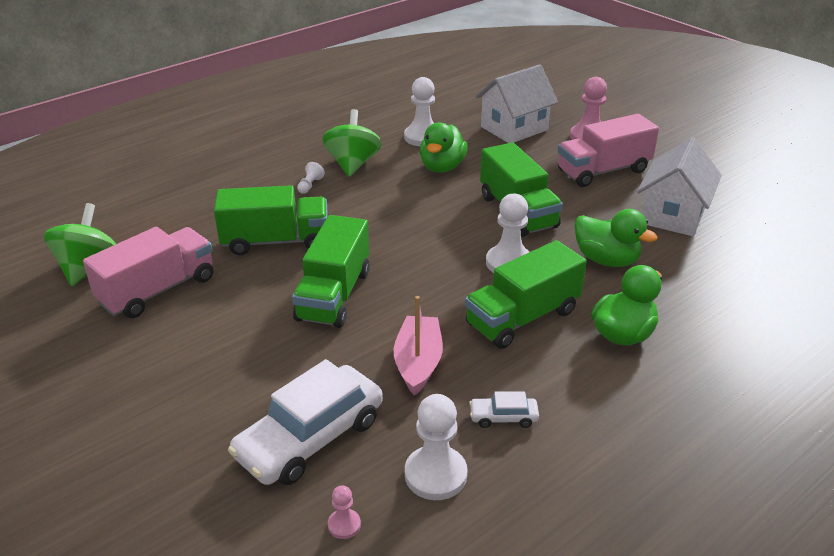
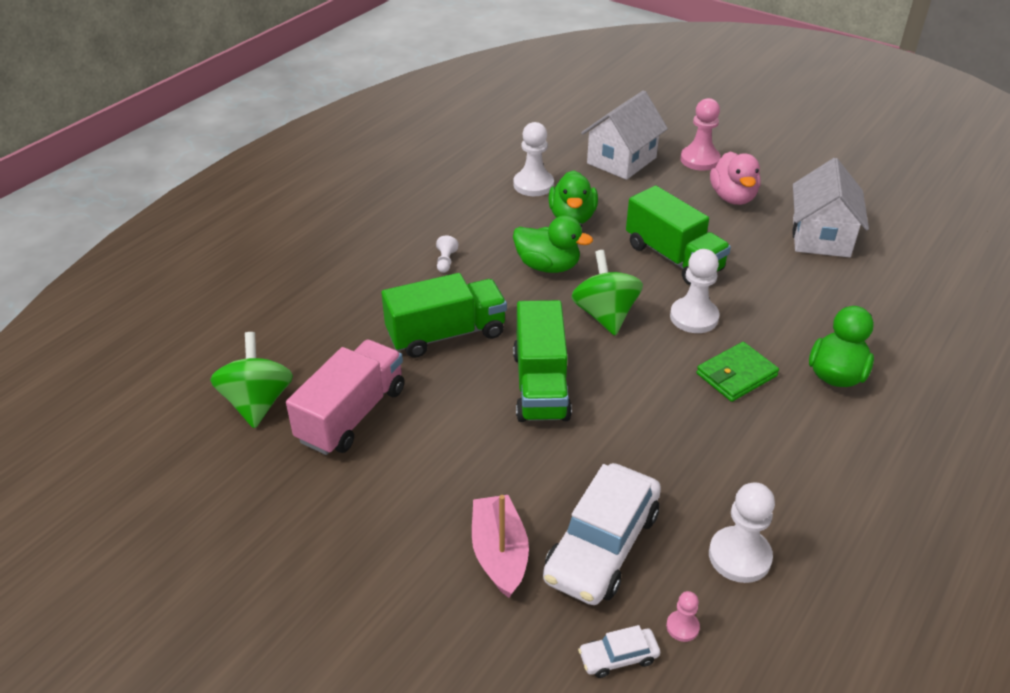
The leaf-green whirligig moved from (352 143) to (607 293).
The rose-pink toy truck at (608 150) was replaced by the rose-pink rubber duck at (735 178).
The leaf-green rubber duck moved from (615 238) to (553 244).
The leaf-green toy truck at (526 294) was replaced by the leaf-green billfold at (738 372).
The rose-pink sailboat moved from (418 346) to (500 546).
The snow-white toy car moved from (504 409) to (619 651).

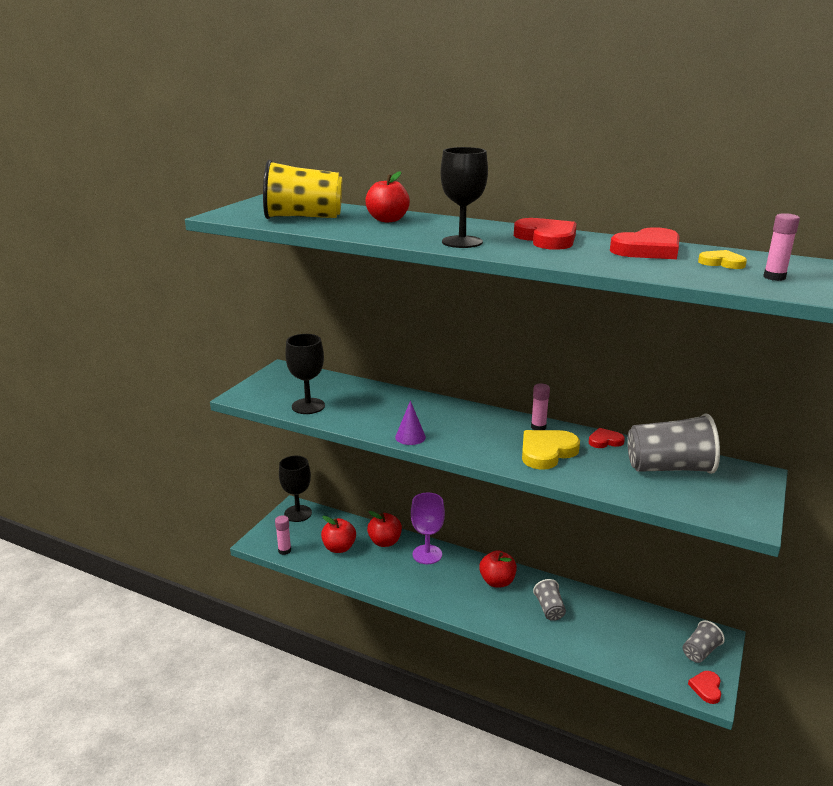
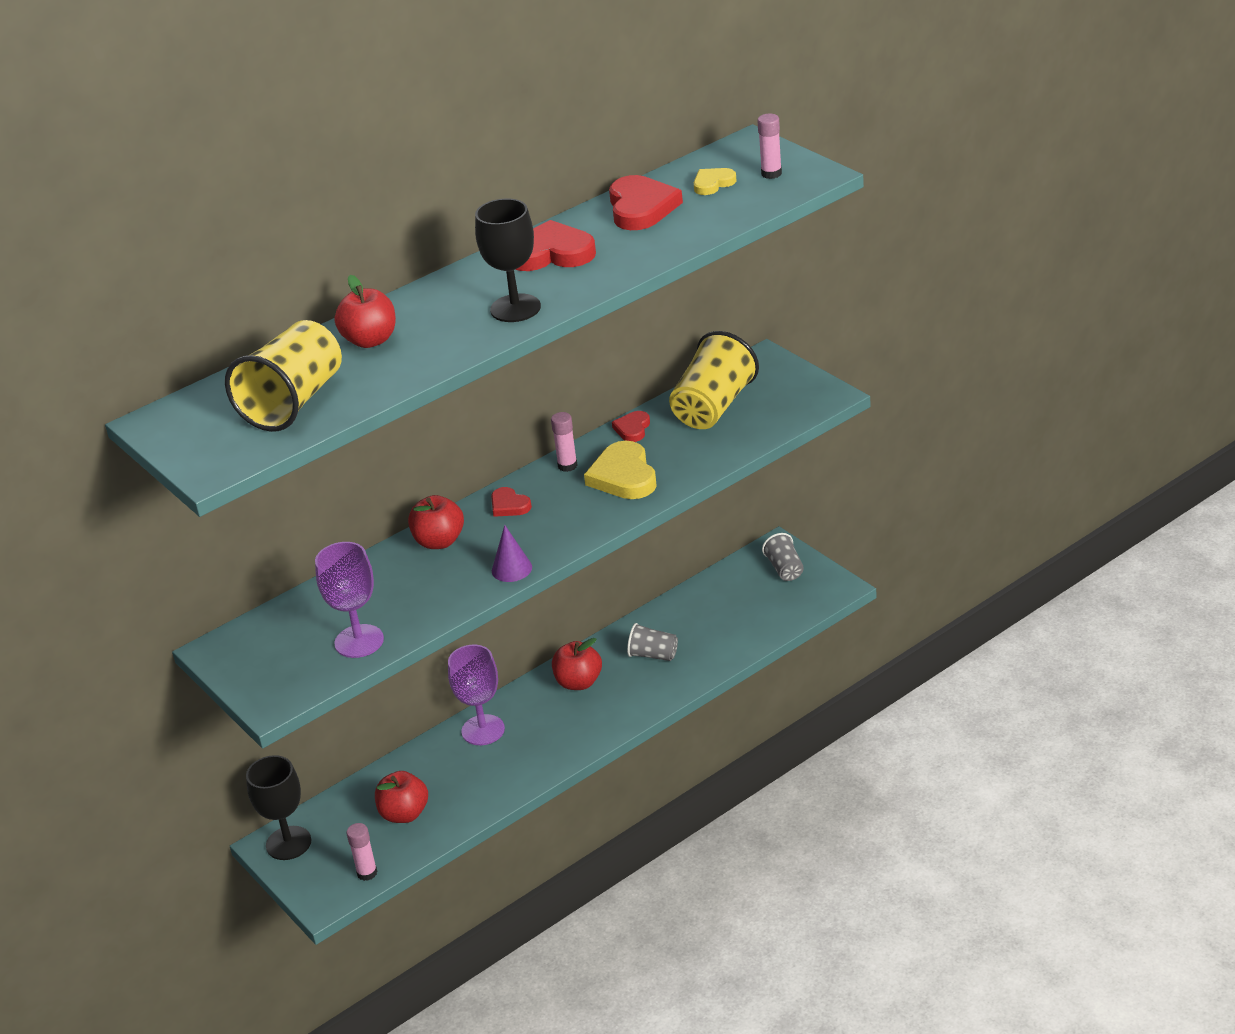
The black goblet at (305 374) became the violet goblet at (349 600).
The gray beaker at (673 443) became the yellow beaker at (714 380).
The crimson apple moved from (384 529) to (436 522).
The crimson heart moved from (704 687) to (511 502).

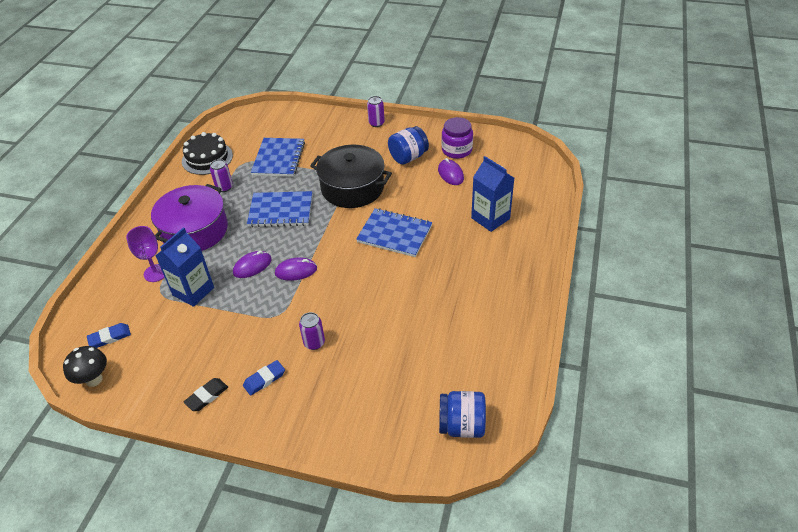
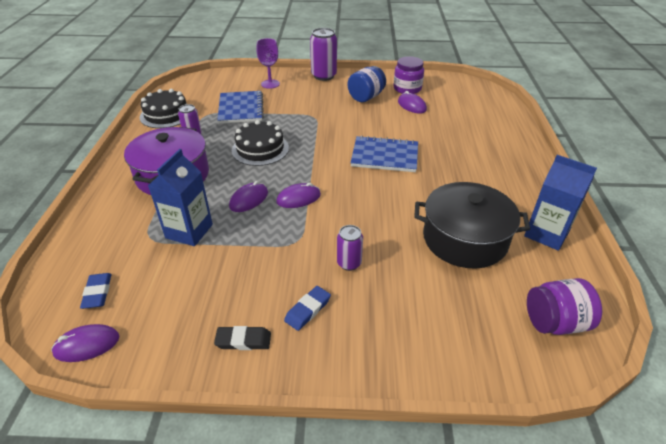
The violet can at (376 111) changed to 1.70 times the size.
The black cooking pot moved from (351 176) to (472 225).
The blue carton moved from (492 194) to (560 203).
The blue notebook at (279 209) was replaced by the black gateau at (260 143).
The violet goblet moved from (145 254) to (268 63).
The blue gum eraser at (109 335) turned 60 degrees counterclockwise.
The black mushroom at (85 366) was replaced by the violet PC mouse at (85 343).
The black gum eraser at (206 394) turned 60 degrees clockwise.
The blue preserve jar at (462 414) became the violet preserve jar at (564 306).

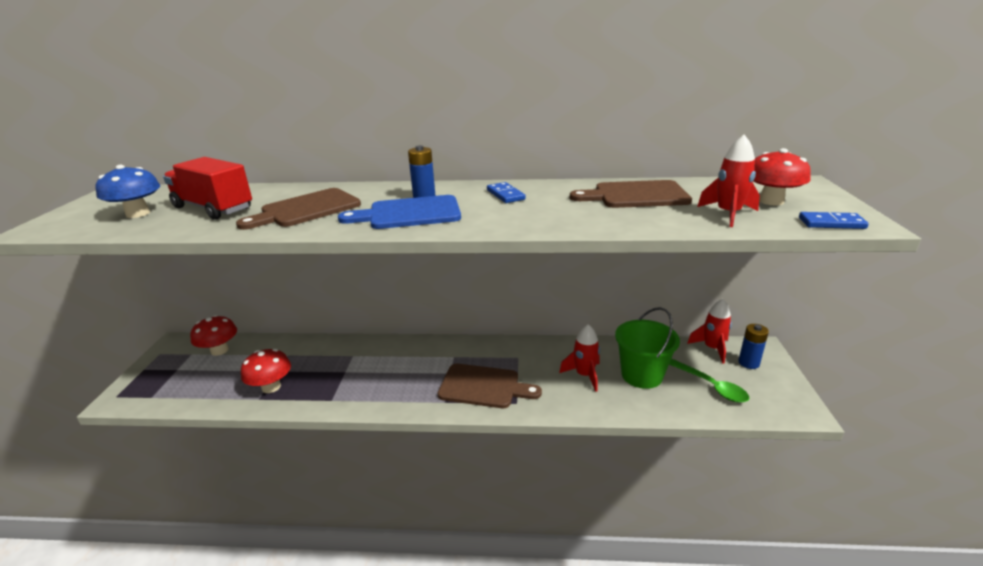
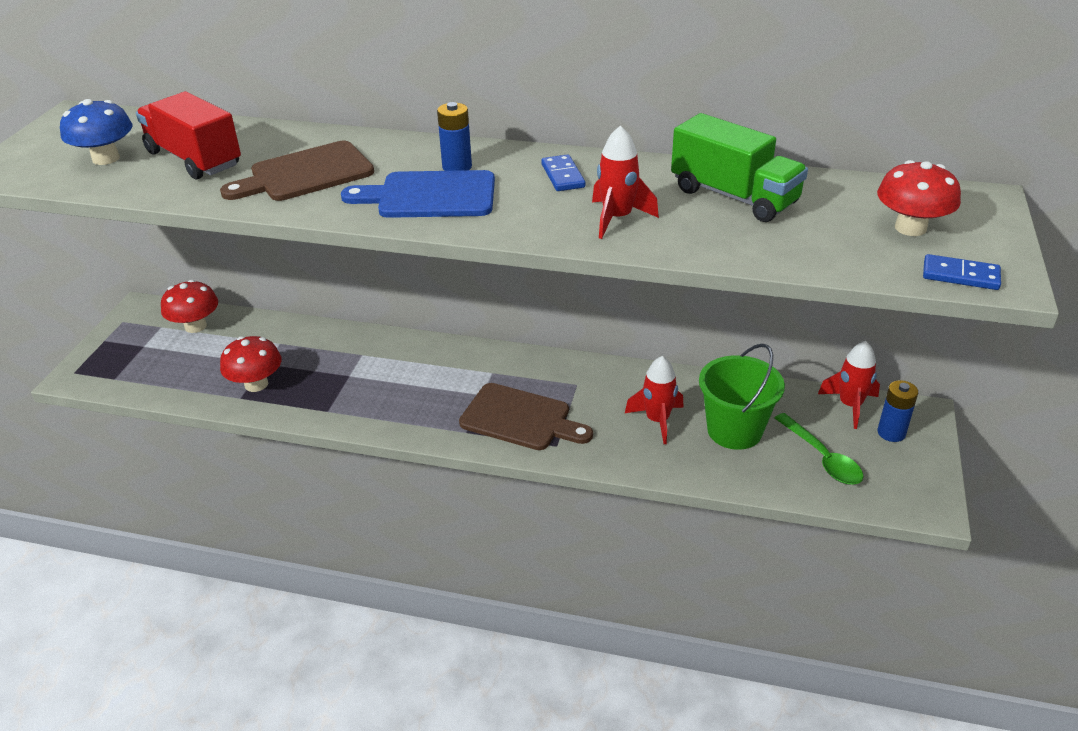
The crimson rocket moved from (728 180) to (625 182).
The brown bread board at (631 194) was replaced by the leaf-green toy truck at (739 167).

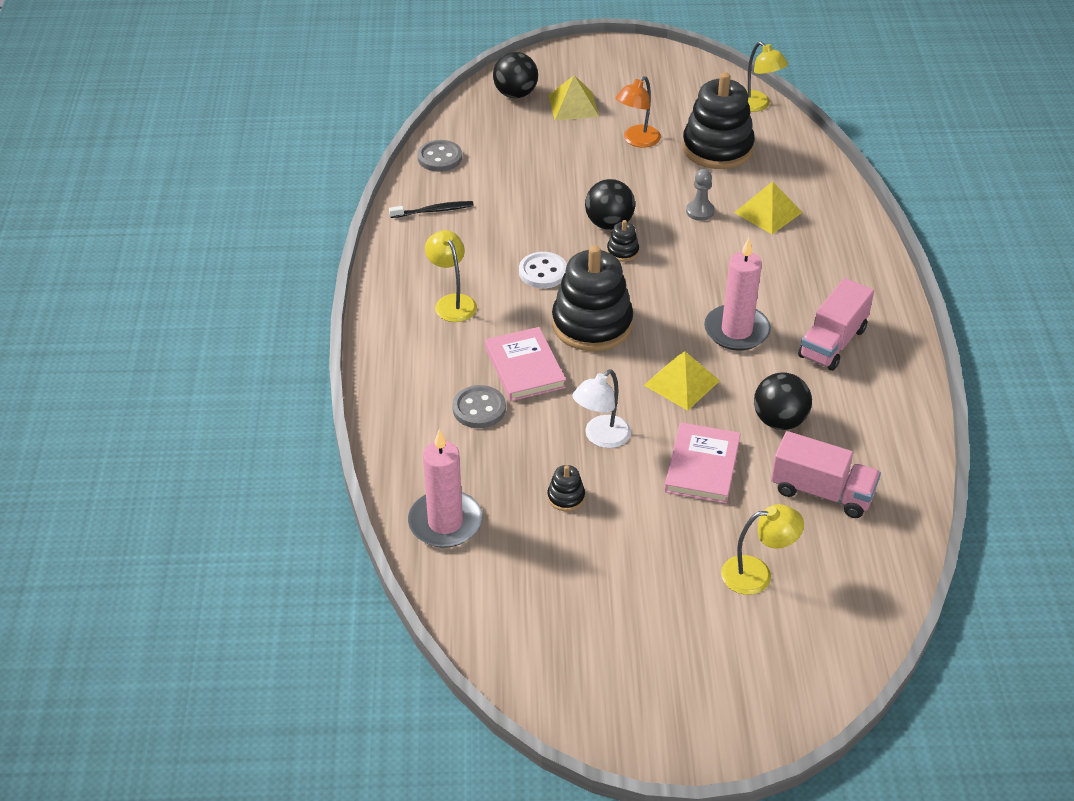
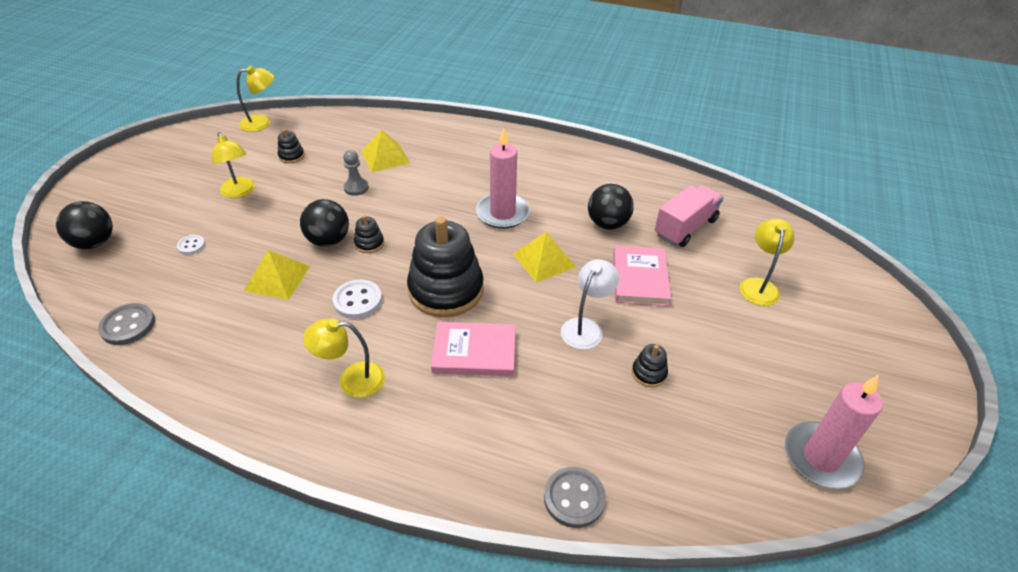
The black ring stacker at (718 120) changed to 0.42 times the size.
The yellow pyramid shape moved from (573 98) to (277 275).
The orange desk lamp at (638 111) became the yellow desk lamp at (233 165).
The black dental brush at (431 209) disappeared.
The rose-pink toy truck at (836 324) disappeared.
The snow-white desk lamp at (601 408) turned 120 degrees counterclockwise.
The gray shirt button moved from (479 406) to (575 497).
The rose-pink book at (702 462) turned 60 degrees clockwise.
The rose-pink wax candle moved from (445 488) to (834 432).
The snow-white shirt button at (191 245) appeared.

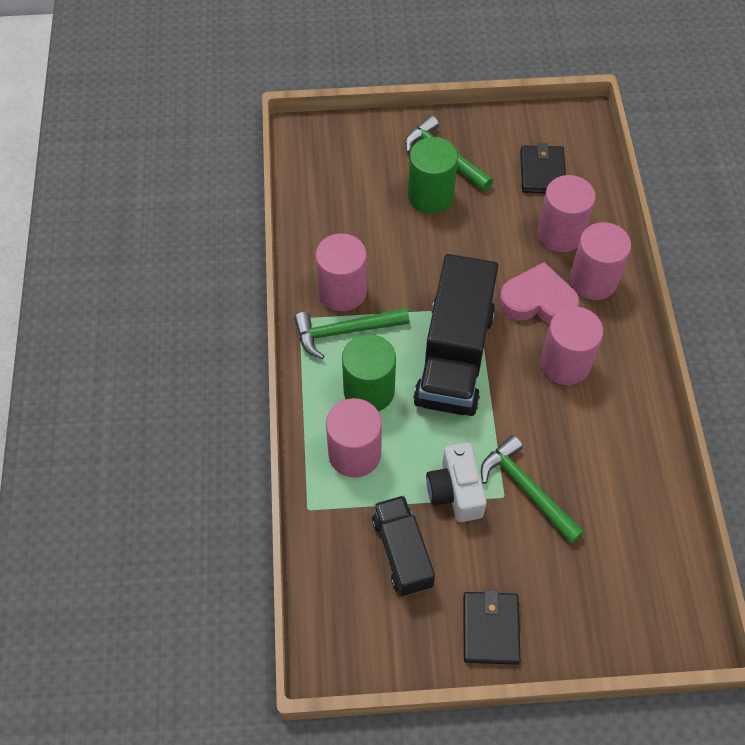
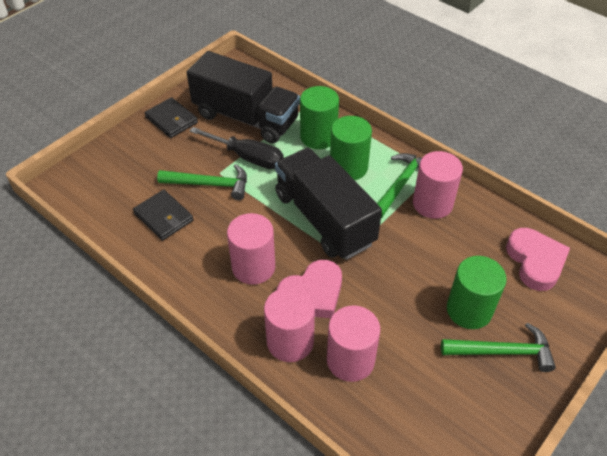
The black billfold moved from (543 168) to (163 215).
The rose-pink solid cylinder at (354 438) became the leaf-green solid cylinder at (319 117).
The snow-white photo camera at (456 482) was replaced by the black flat screwdriver at (237 148).
The black toy truck at (403 545) changed to 1.73 times the size.
The rose-pink heart at (538 259) appeared.

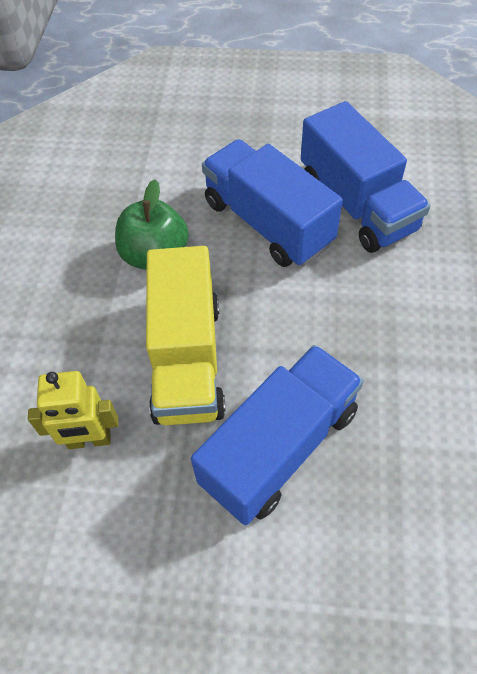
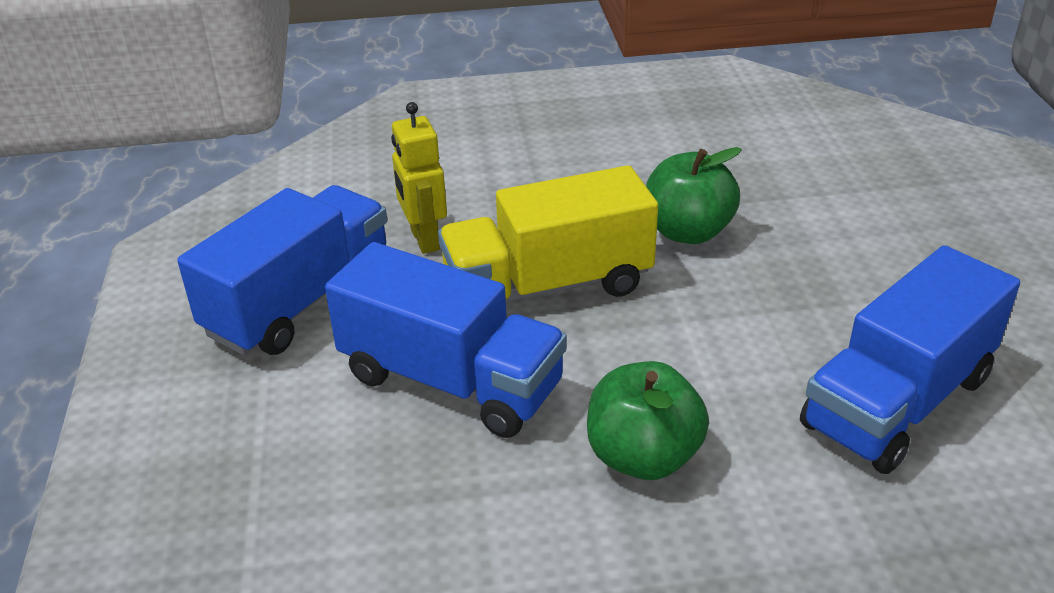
The blue toy truck moved from (272 203) to (282 270).
The leaf-green apple at (648 420) appeared.

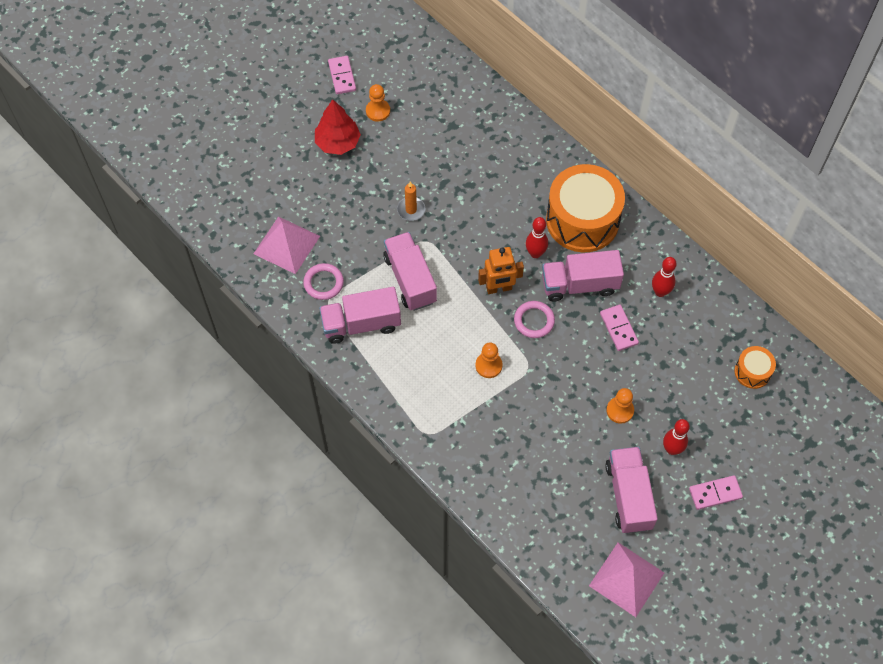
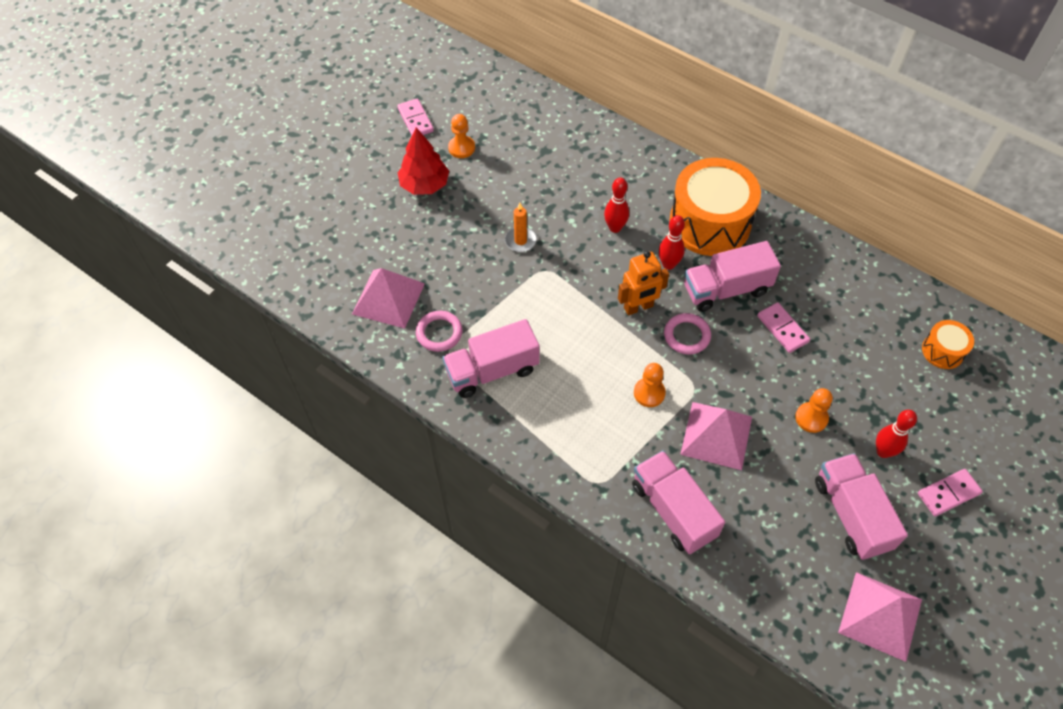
The rose-pink toy truck moved from (410 271) to (678 502).
The crimson tenpin moved from (664 277) to (616 205).
The rose-pink pyramid shape at (716 436) appeared.

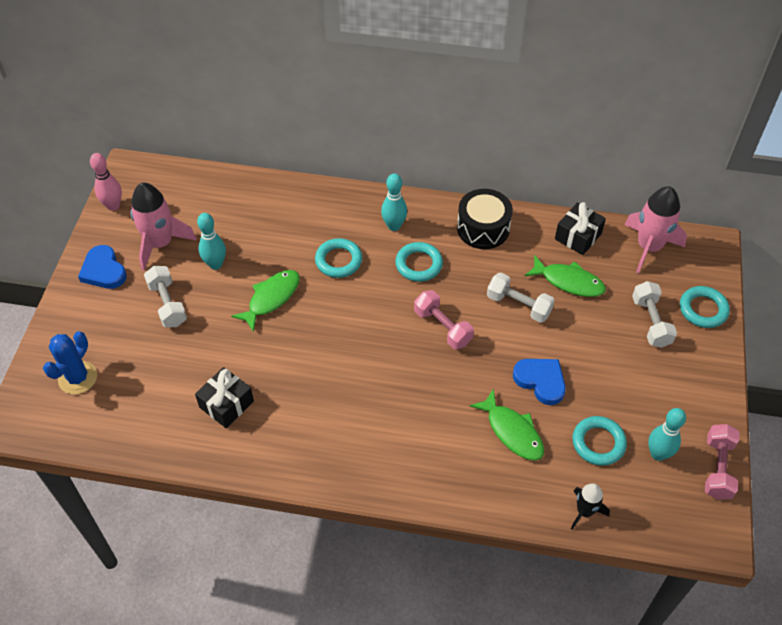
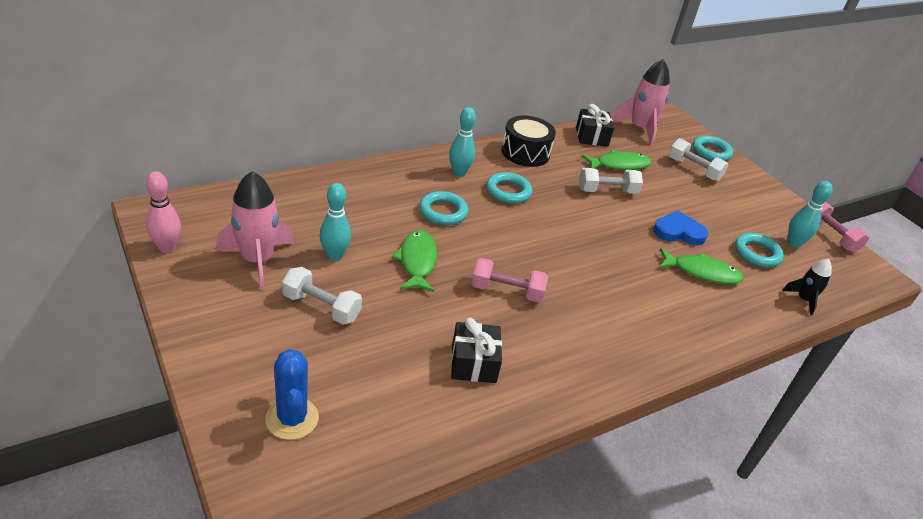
The blue heart at (102 267) disappeared.
The rose-pink hand weight moved from (444 319) to (509 280).

